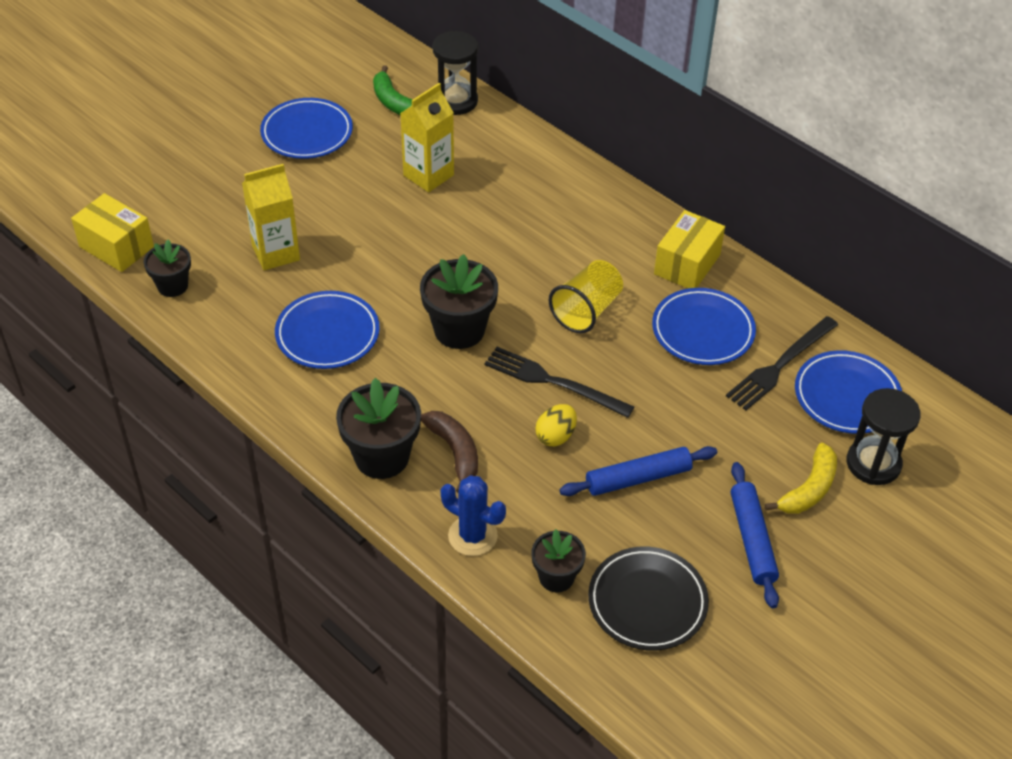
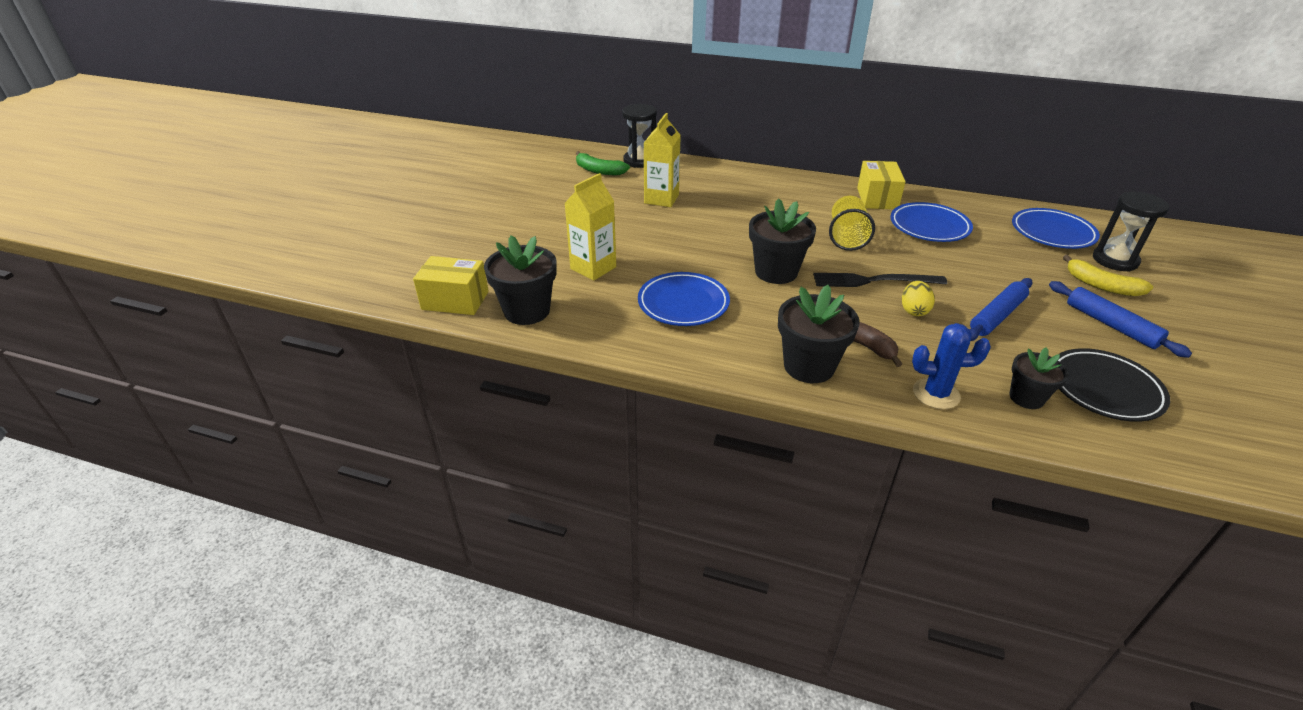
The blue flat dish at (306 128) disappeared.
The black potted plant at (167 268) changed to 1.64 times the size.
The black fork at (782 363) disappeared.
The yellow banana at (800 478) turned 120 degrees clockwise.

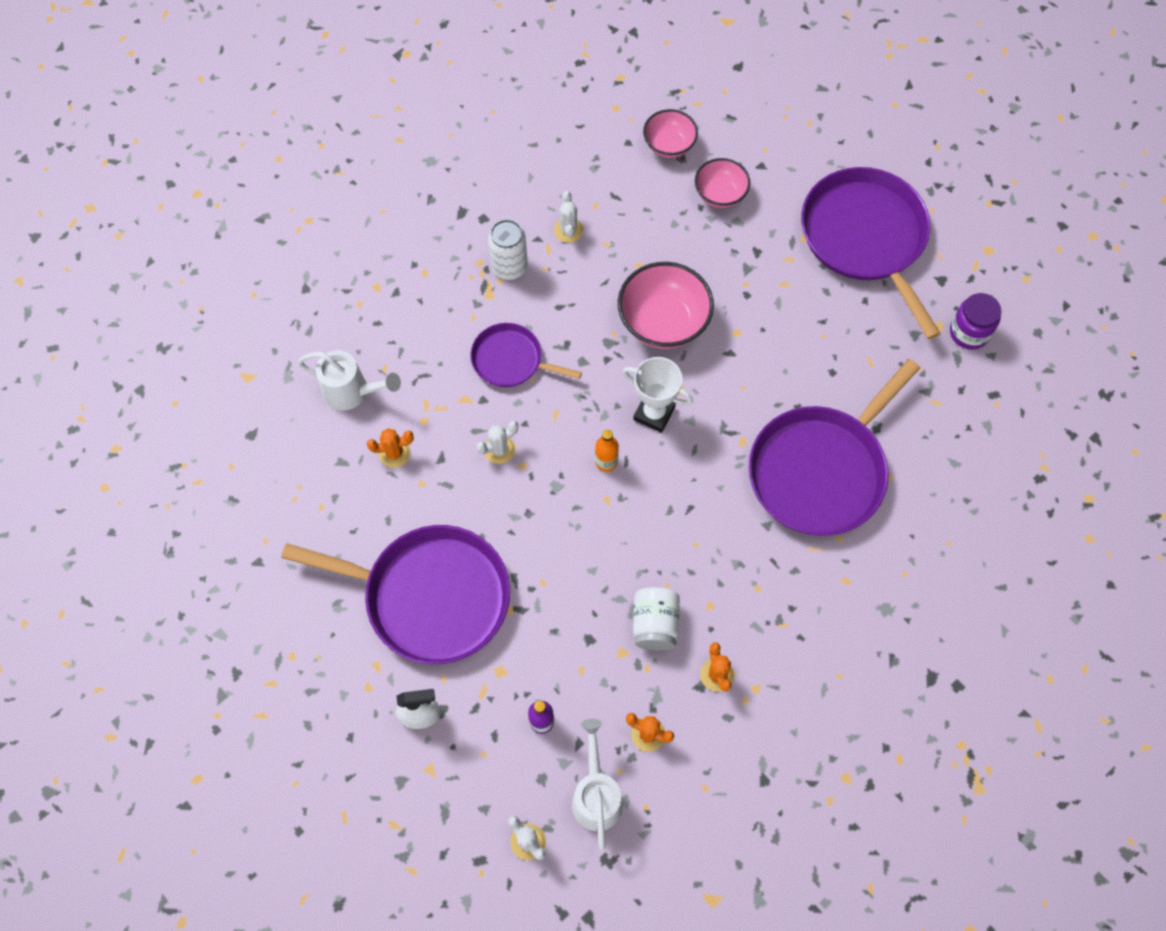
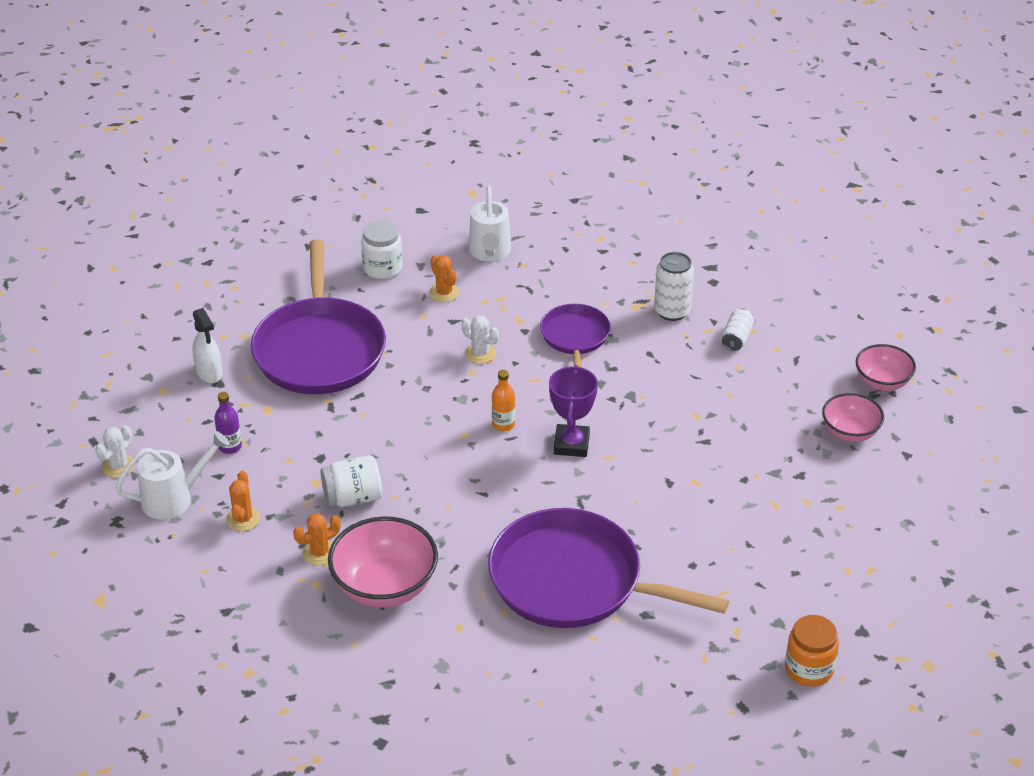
The violet skillet at (871 253) disappeared.
The snow-white saguaro cactus at (568 217) was replaced by the snow-white can at (738 329).
The rose-pink deep dish moved from (666 305) to (383 562).
The violet preserve jar at (975 321) became the orange preserve jar at (812 651).
The snow-white prize cup at (658 395) became the violet prize cup at (573 411).
The snow-white preserve jar at (382 249) appeared.

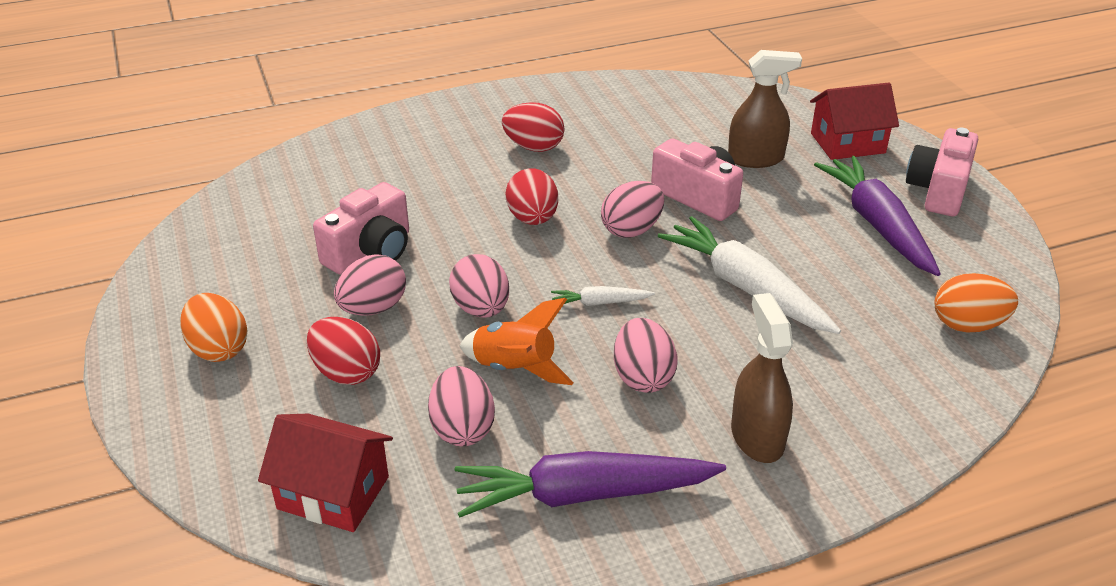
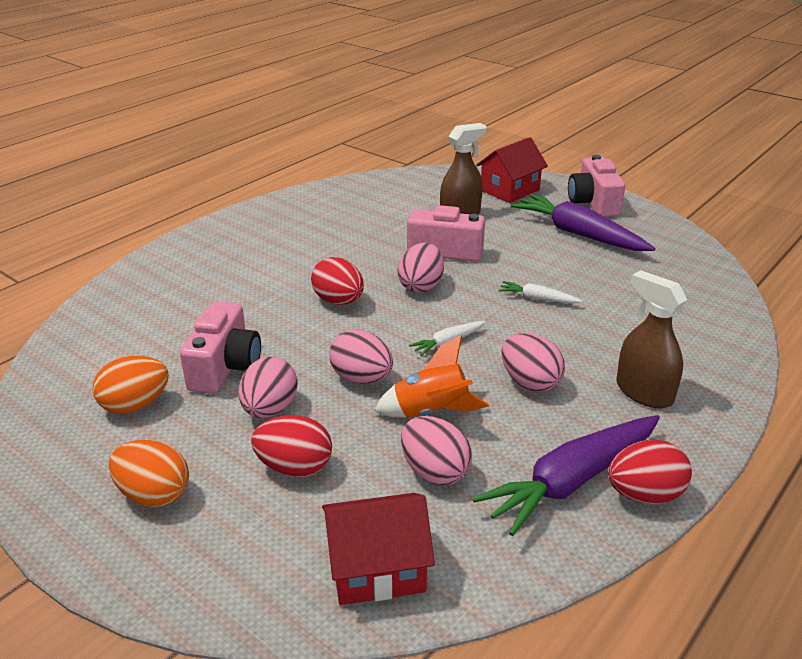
The crimson egg shape moved from (533 127) to (650 472).
The snow-white toy carrot at (749 275) changed to 0.47 times the size.
The orange egg shape moved from (976 302) to (131 385).

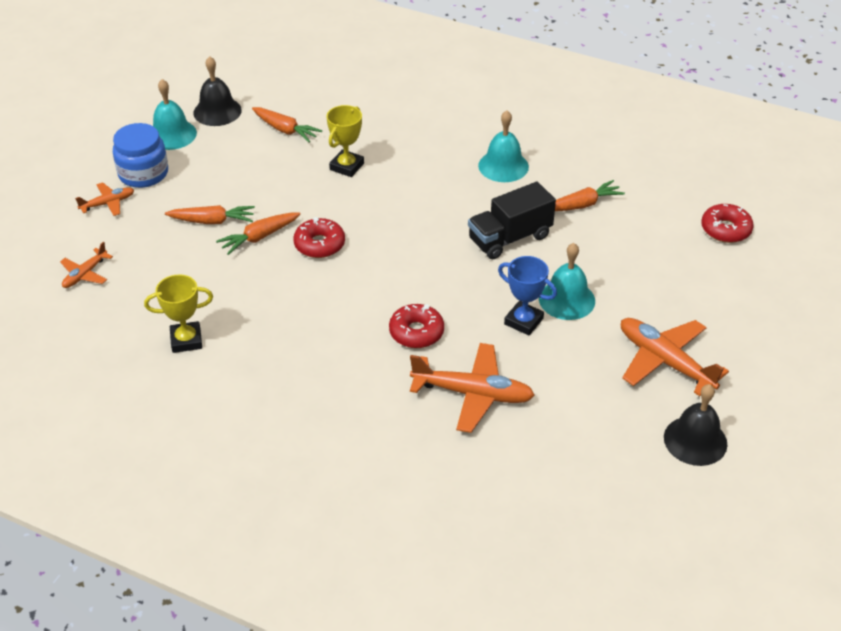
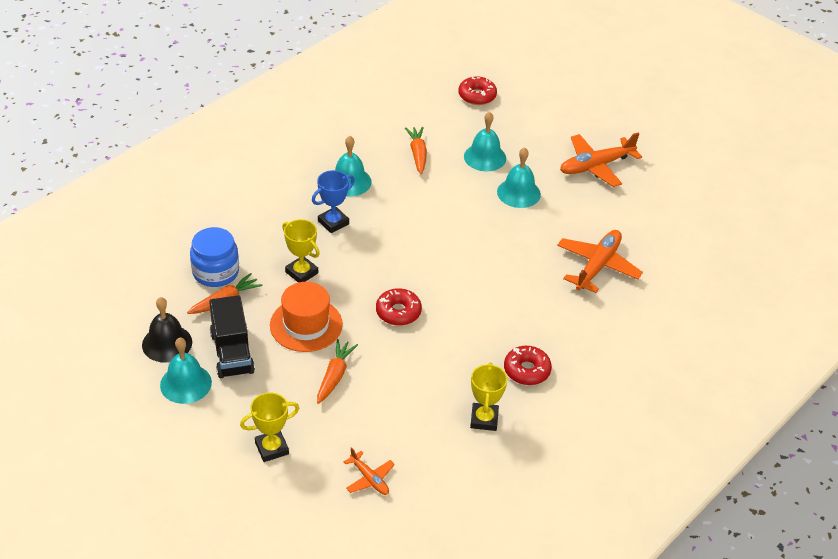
The blue preserve jar moved from (140 155) to (214 257).
The orange toy plane at (104 199) was replaced by the yellow prize cup at (269 427).
The black toy truck moved from (512 220) to (232 336).
The orange toy carrot at (258 233) disappeared.
The blue prize cup moved from (527 295) to (333 201).
The crimson donut moved from (416 326) to (528 365).
The black hand bell at (695 425) disappeared.
The aqua hand bell at (485 141) appeared.
The orange top hat at (306 317) appeared.

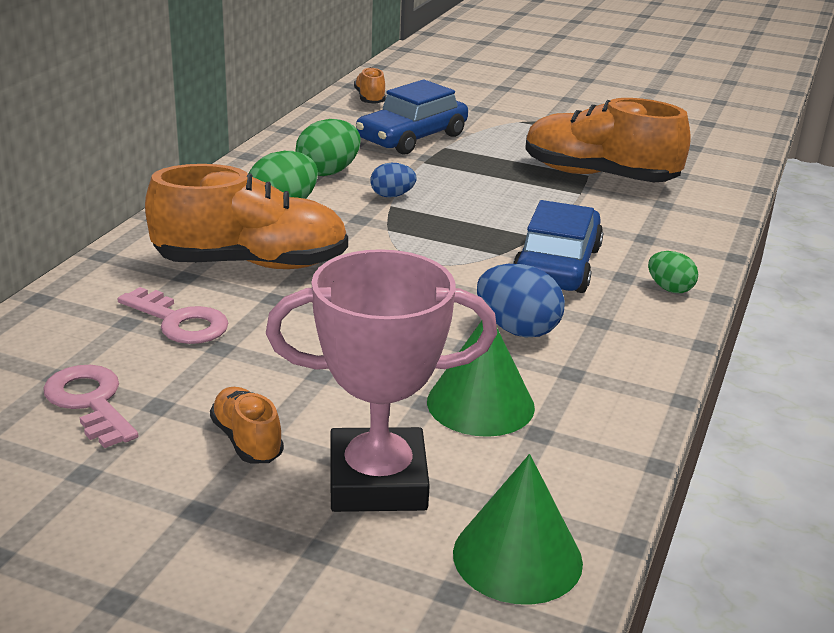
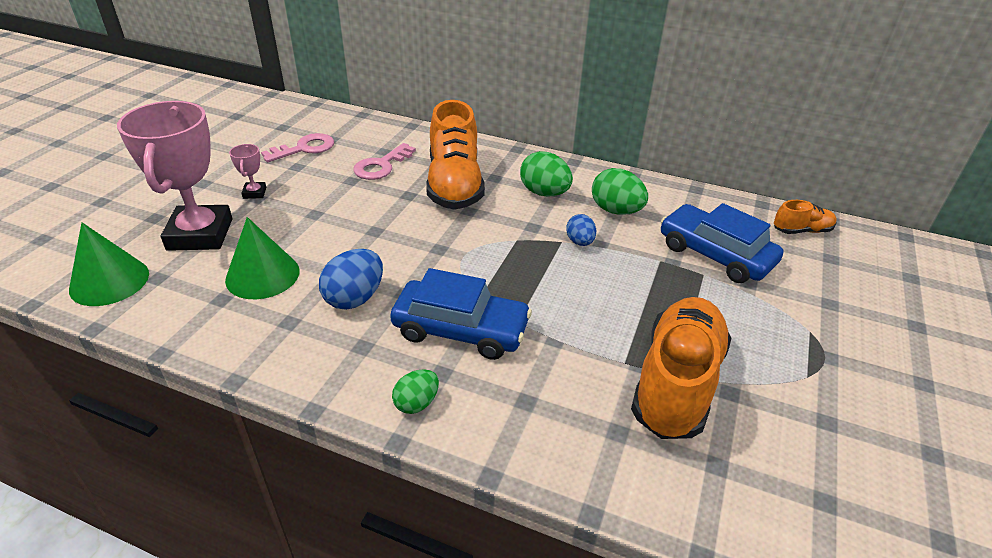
The orange sneaker at (247 425) was replaced by the rose-pink prize cup at (247 171).

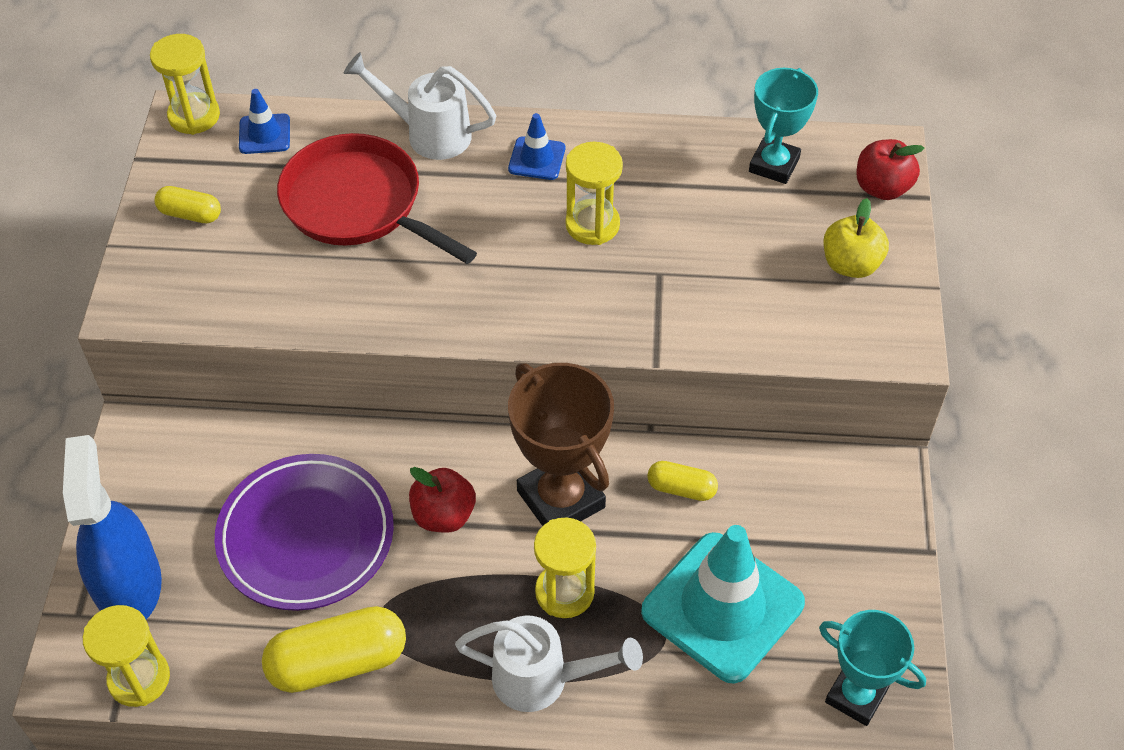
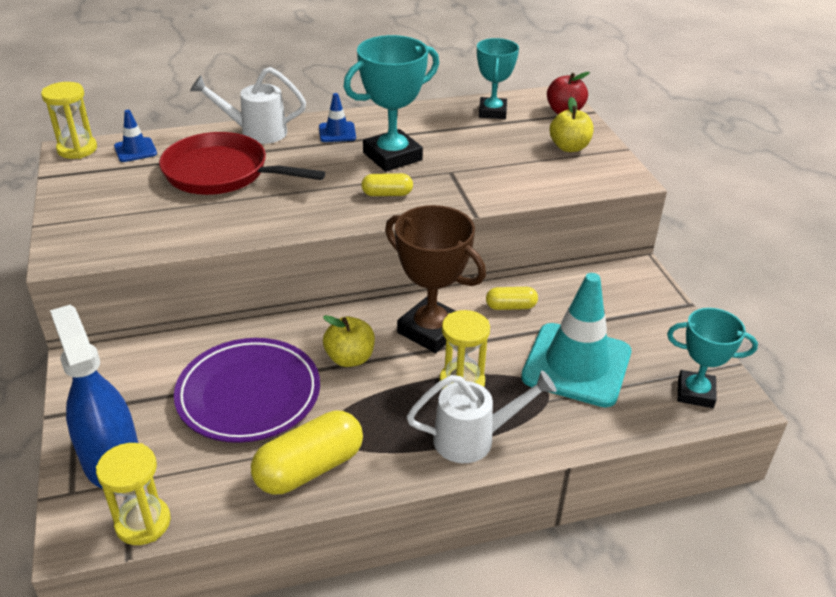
The yellow hourglass at (594 193) was replaced by the aqua prize cup at (391 103).
The yellow pill shape moved from (188 204) to (387 184).
The crimson apple at (442 500) became the yellow apple at (349 341).

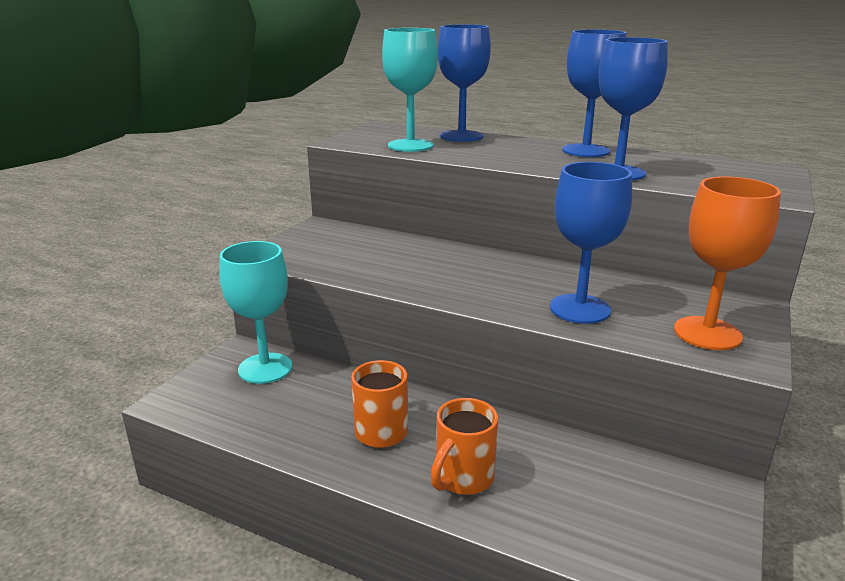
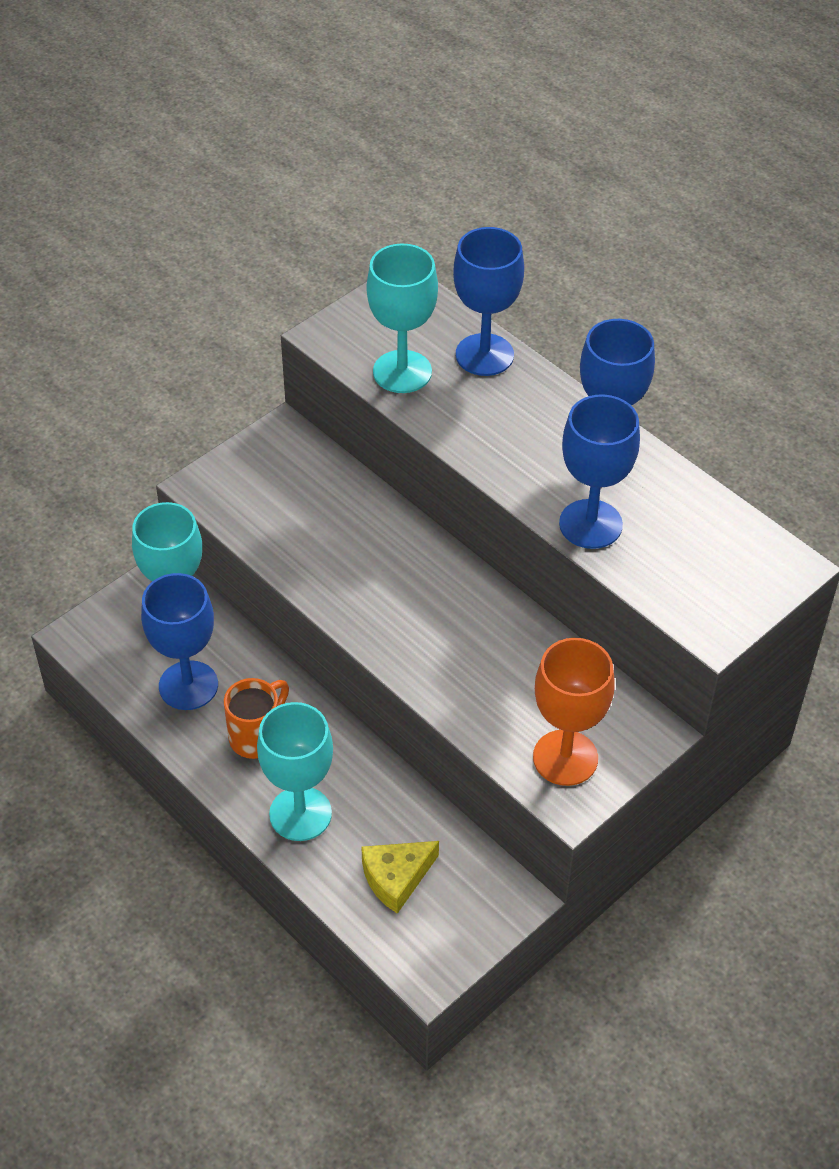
The blue goblet moved from (591 243) to (179 641).
The orange coffee mug at (464 446) was replaced by the aqua goblet at (295 771).
The yellow cheese wedge at (400 877) appeared.

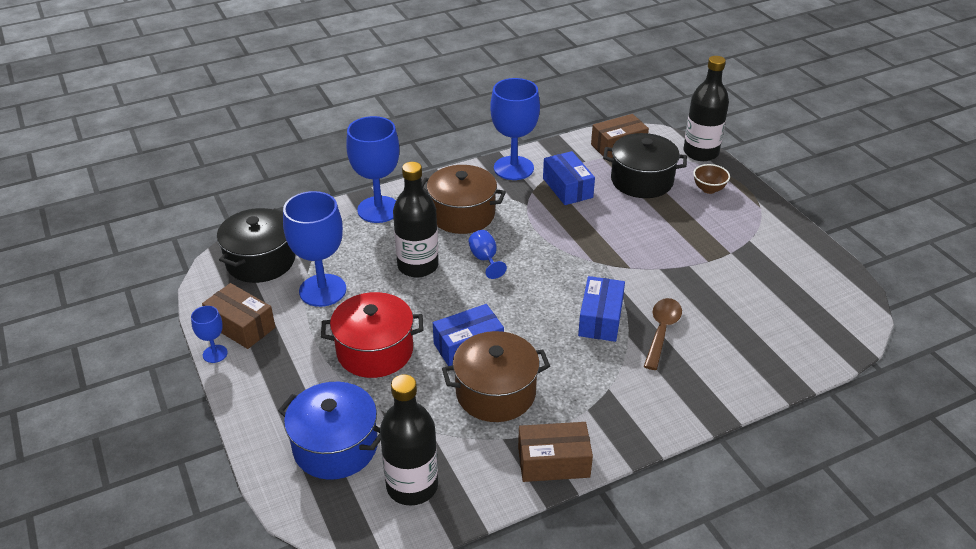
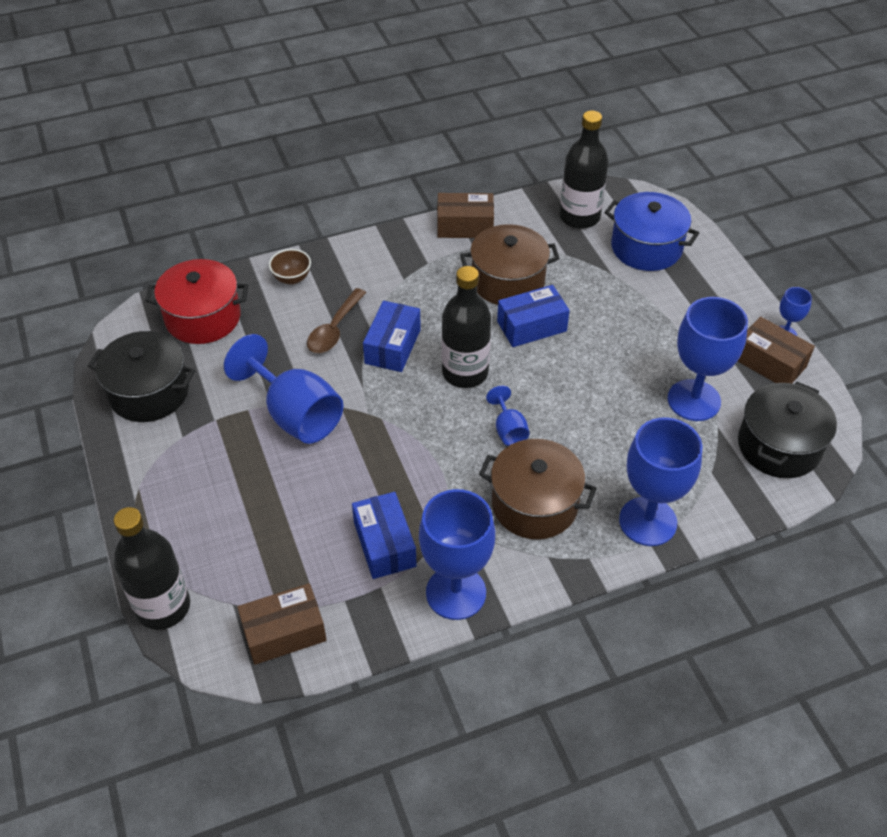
The black cooking pot moved from (645 165) to (141 376).
The black drink bottle moved from (416 219) to (466 327).
The brown deep dish moved from (711 179) to (290 267).
The crimson cooking pot moved from (372 335) to (196 301).
The blue goblet at (284 389) appeared.

